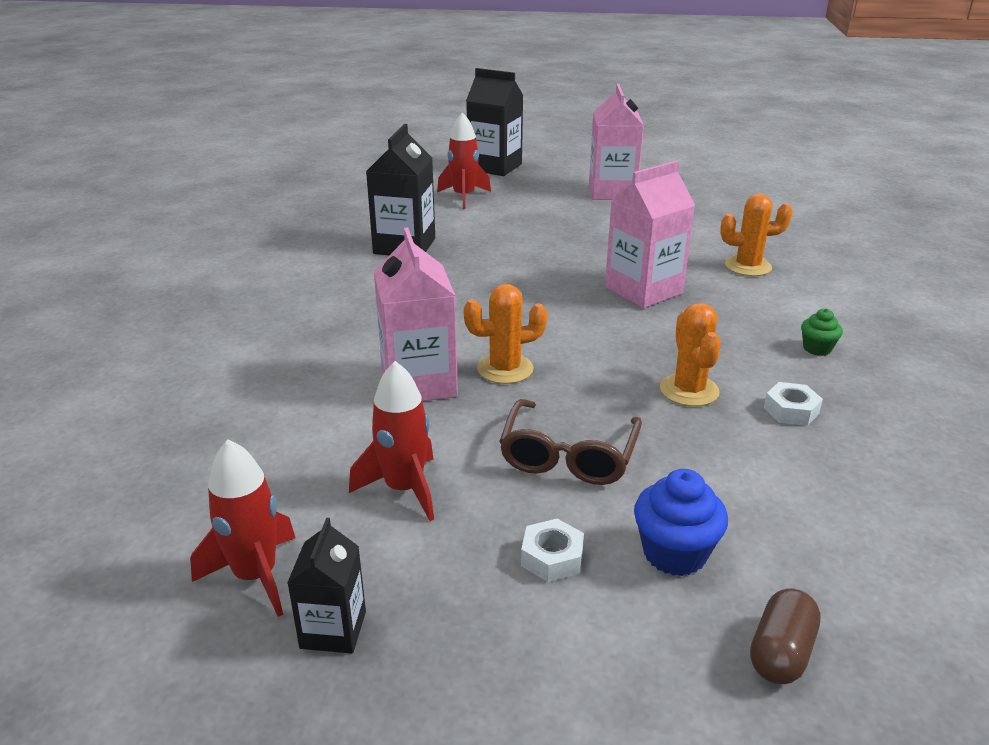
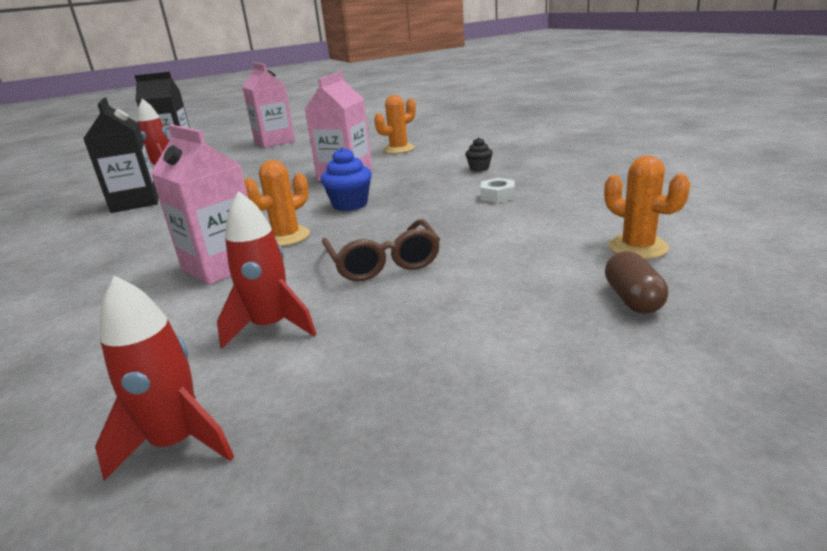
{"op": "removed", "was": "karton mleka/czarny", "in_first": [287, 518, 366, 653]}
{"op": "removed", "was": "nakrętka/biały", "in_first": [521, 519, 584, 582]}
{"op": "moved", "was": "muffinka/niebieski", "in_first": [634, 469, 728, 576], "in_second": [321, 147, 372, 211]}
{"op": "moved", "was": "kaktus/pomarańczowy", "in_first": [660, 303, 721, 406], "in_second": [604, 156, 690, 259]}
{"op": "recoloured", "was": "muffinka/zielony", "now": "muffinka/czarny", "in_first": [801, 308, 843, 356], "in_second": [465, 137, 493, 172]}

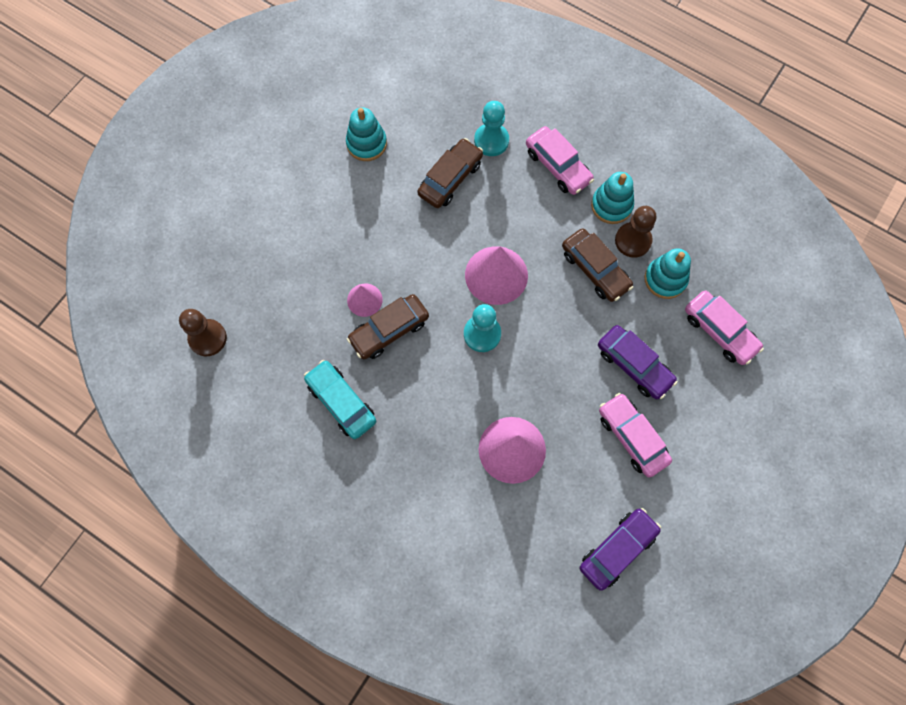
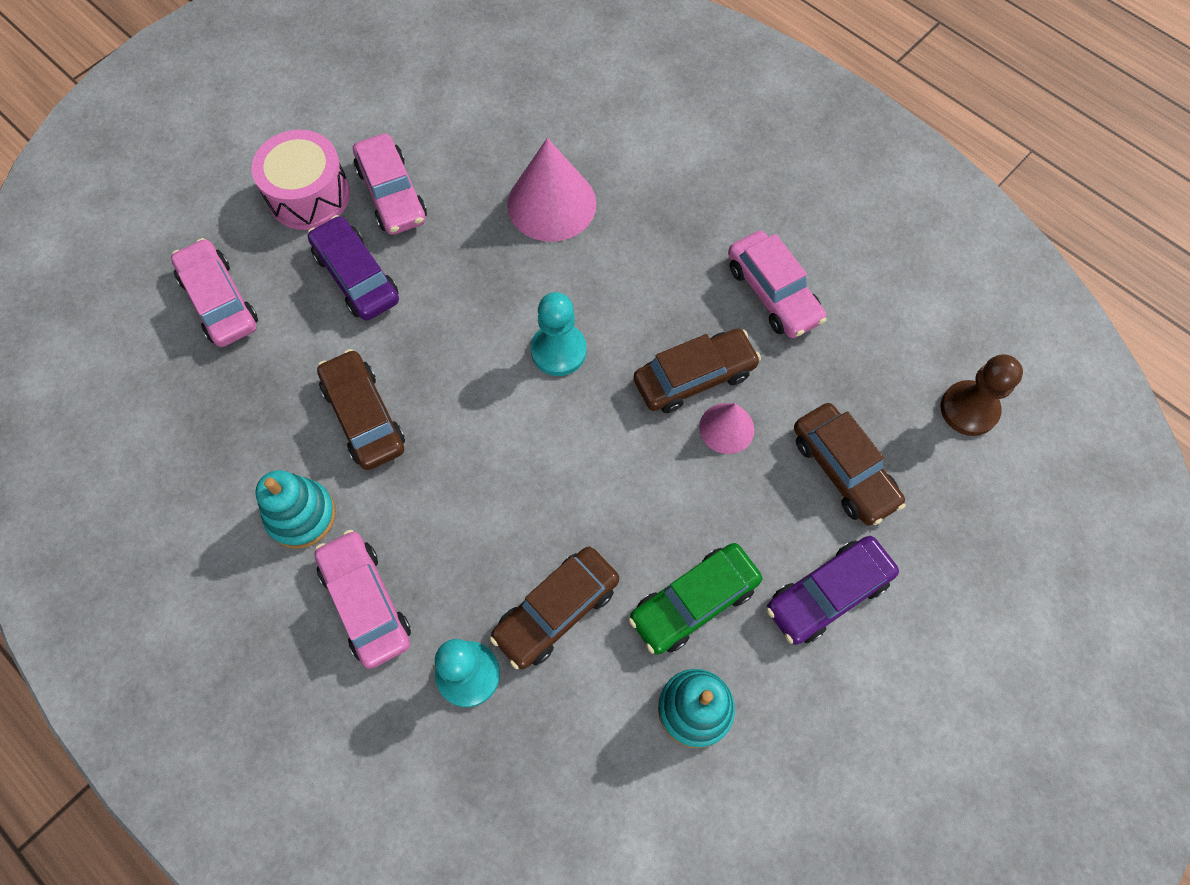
{"op": "recoloured", "was": "samochód/turkusowy", "now": "samochód/różowy", "in_first": [304, 360, 376, 439], "in_second": [728, 231, 827, 338]}
{"op": "removed", "was": "stożek/różowy", "in_first": [465, 246, 528, 305]}
{"op": "moved", "was": "samochód/fioletowy", "in_first": [580, 508, 661, 591], "in_second": [766, 536, 899, 645]}
{"op": "removed", "was": "pionek/brązowy", "in_first": [615, 206, 657, 258]}
{"op": "removed", "was": "zabawka nakładanka/turkusowy", "in_first": [645, 248, 691, 299]}
{"op": "added", "now": "bęben/różowy", "in_second": [252, 130, 350, 230]}
{"op": "added", "now": "samochód/zielony", "in_second": [628, 543, 762, 655]}
{"op": "added", "now": "samochód/brązowy", "in_second": [794, 403, 906, 526]}

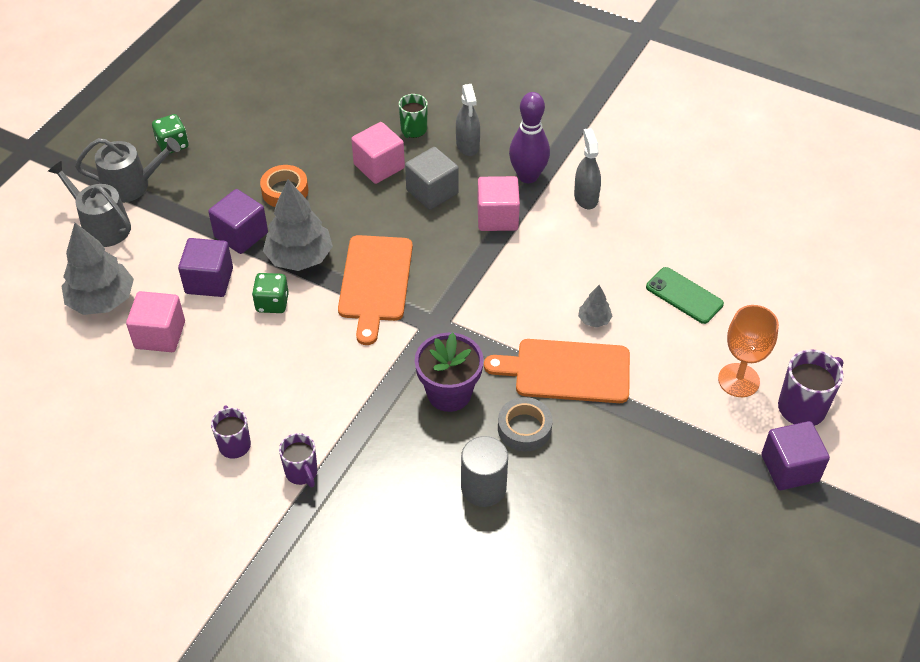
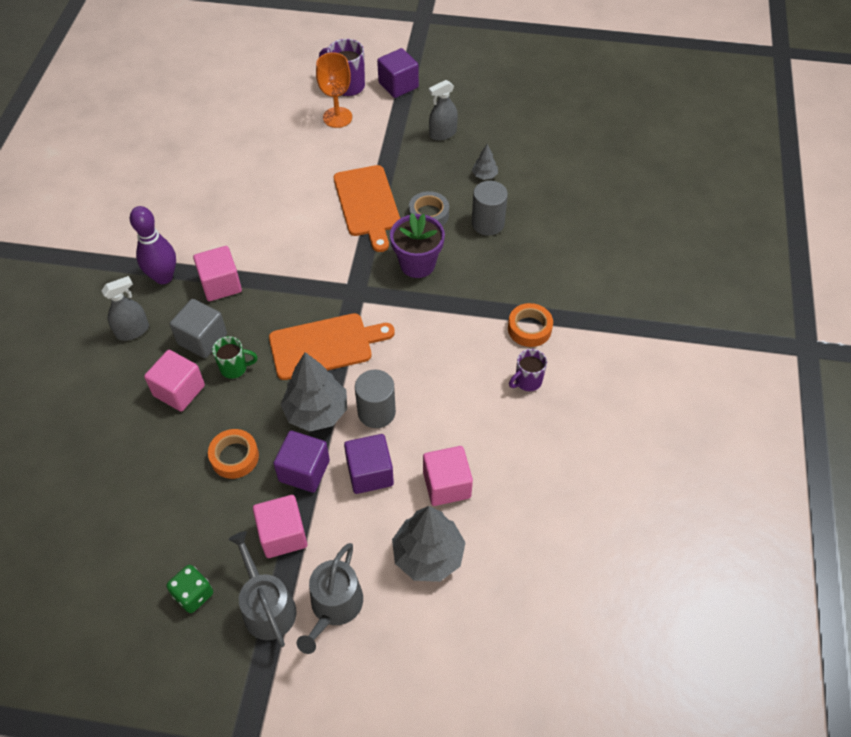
{"op": "replaced", "was": "kostka do gry/zielony", "now": "walec/szary", "in_first": [252, 273, 289, 313], "in_second": [355, 370, 396, 428]}
{"op": "replaced", "was": "kubek/fioletowy", "now": "taśma klejąca/pomarańczowy", "in_first": [279, 433, 318, 487], "in_second": [508, 303, 553, 347]}
{"op": "moved", "was": "kubek/zielony", "in_first": [399, 94, 428, 138], "in_second": [212, 336, 258, 379]}
{"op": "moved", "was": "spryskiwacz/szary", "in_first": [574, 128, 601, 209], "in_second": [429, 80, 458, 141]}
{"op": "moved", "was": "drzewko/szary", "in_first": [578, 285, 612, 328], "in_second": [472, 144, 498, 180]}
{"op": "removed", "was": "telefon/zielony", "in_first": [646, 267, 724, 324]}
{"op": "added", "now": "sześcian/różowy", "in_second": [253, 495, 307, 558]}

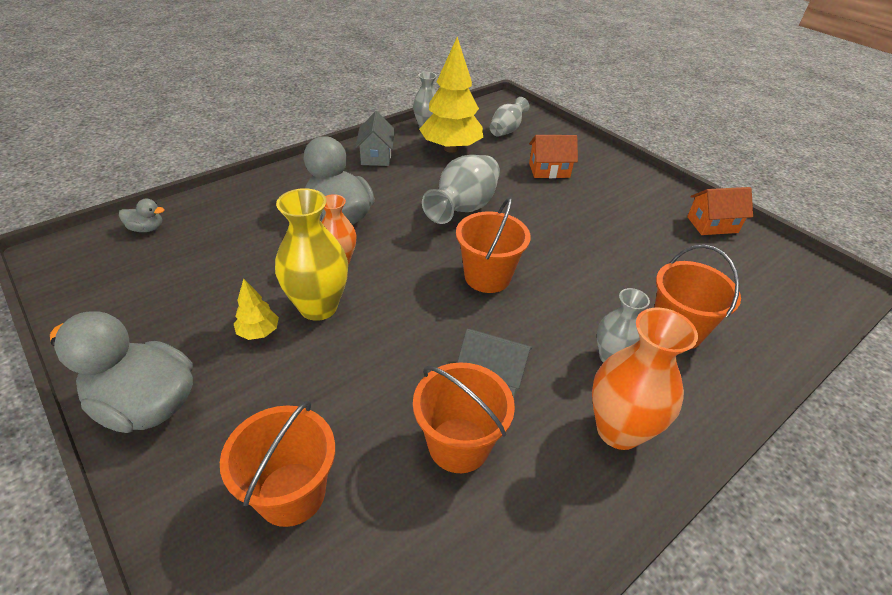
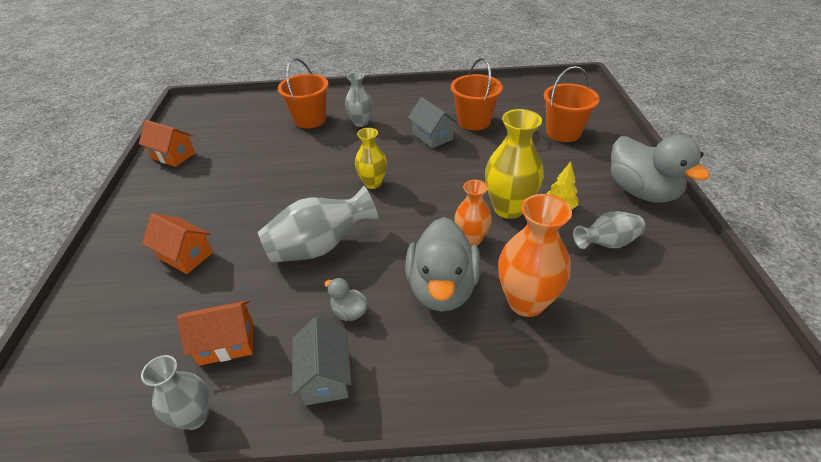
{"op": "moved", "was": "kaczka/szary", "in_first": [119, 199, 164, 232], "in_second": [324, 278, 368, 321]}
{"op": "turned", "was": "domek/szary", "in_first": [355, 111, 395, 166], "in_second": [292, 317, 352, 405], "clockwise": -45}
{"op": "replaced", "was": "drzewko/żółty", "now": "domek/pomarańczowy", "in_first": [419, 37, 483, 153], "in_second": [177, 300, 253, 366]}
{"op": "replaced", "was": "wiadro/pomarańczowy", "now": "wazon/żółty", "in_first": [456, 197, 531, 293], "in_second": [355, 128, 387, 189]}
{"op": "moved", "was": "wazon/szary", "in_first": [490, 97, 530, 137], "in_second": [573, 211, 645, 249]}
{"op": "moved", "was": "wazon/pomarańczowy", "in_first": [592, 308, 698, 450], "in_second": [498, 194, 572, 317]}

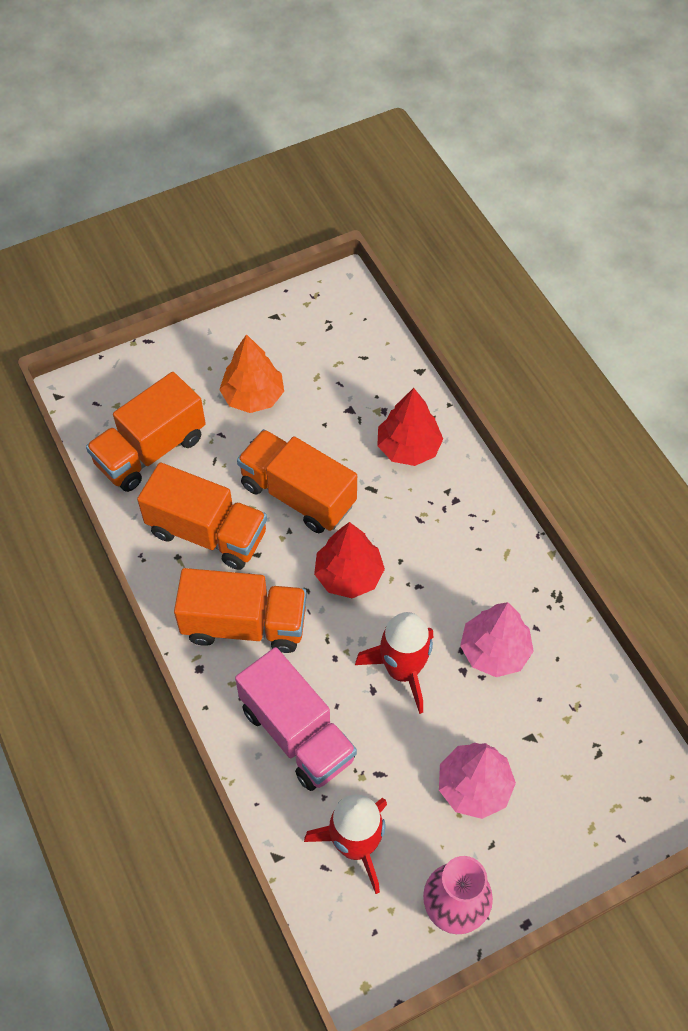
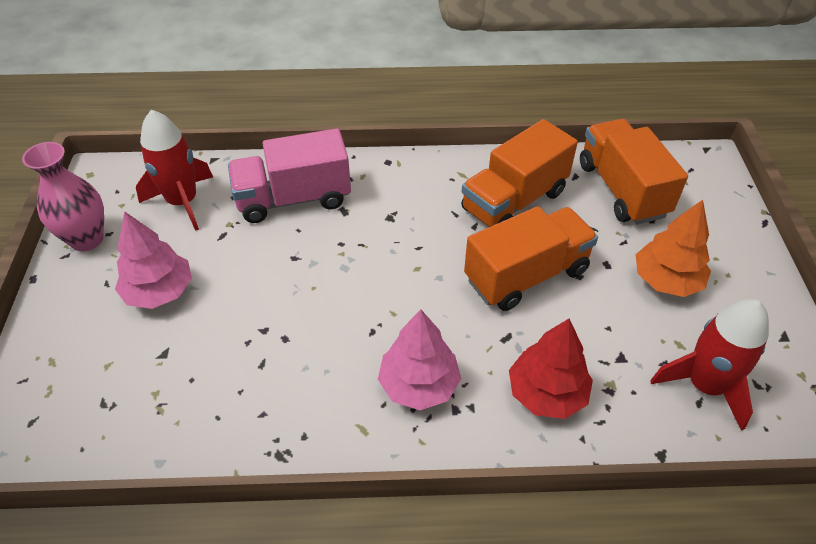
{"op": "removed", "was": "ciężarówka/pomarańczowy", "in_first": [174, 568, 307, 653]}
{"op": "removed", "was": "drzewko/czerwony", "in_first": [314, 522, 385, 598]}
{"op": "moved", "was": "rakieta/czerwony", "in_first": [355, 612, 433, 714], "in_second": [650, 299, 769, 431]}
{"op": "moved", "was": "drzewko/różowy", "in_first": [460, 602, 534, 677], "in_second": [378, 309, 461, 410]}

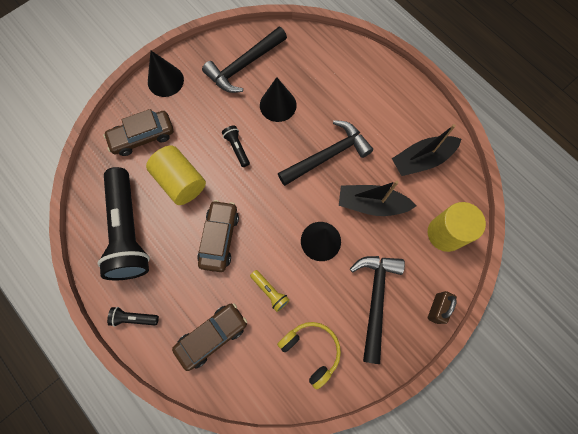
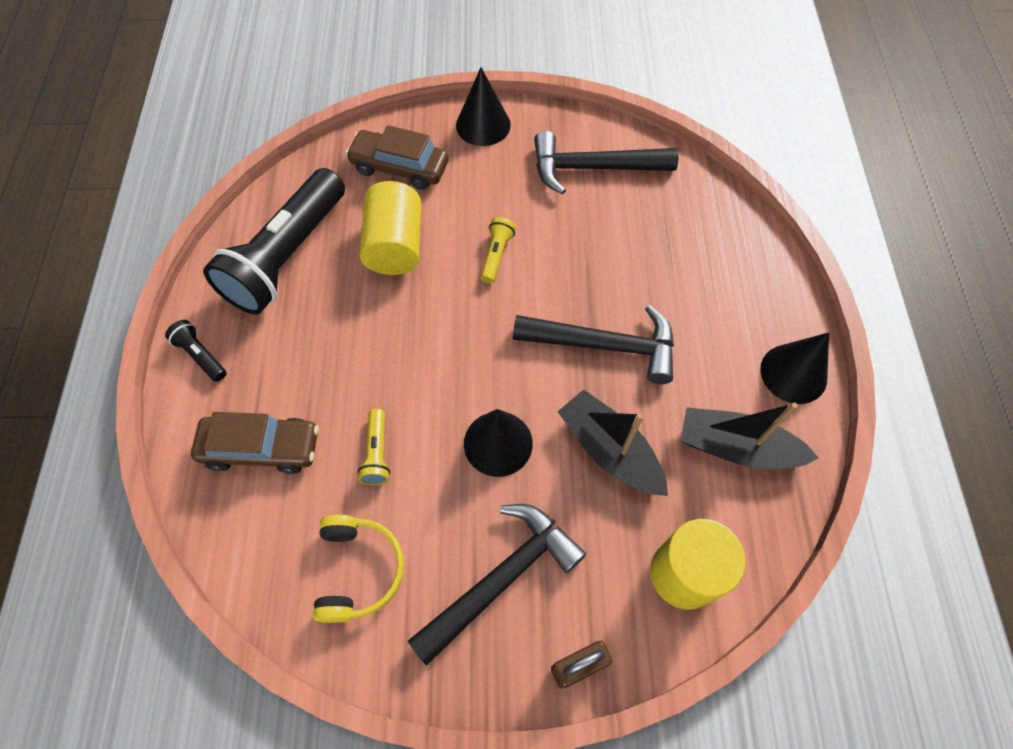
{"op": "removed", "was": "samochód/brązowy", "in_first": [197, 200, 239, 272]}
{"op": "recoloured", "was": "latarka/czarny", "now": "latarka/żółty", "in_first": [222, 125, 250, 167], "in_second": [481, 217, 516, 283]}
{"op": "moved", "was": "stożek/czarny", "in_first": [260, 77, 297, 122], "in_second": [760, 332, 829, 404]}

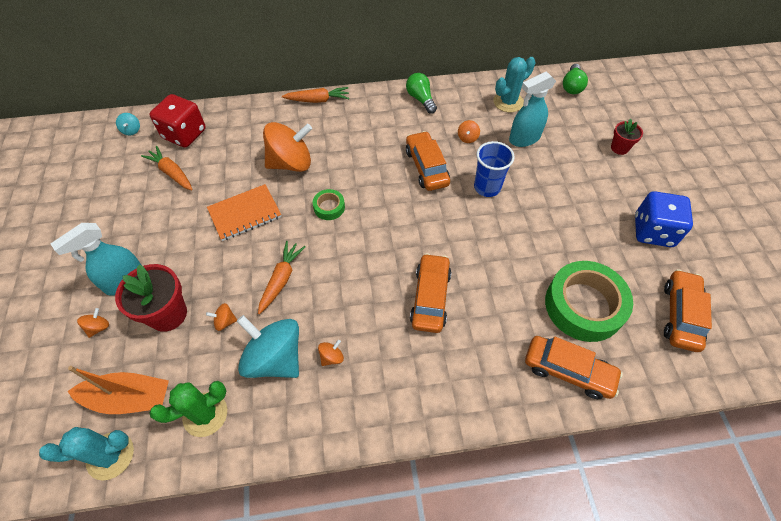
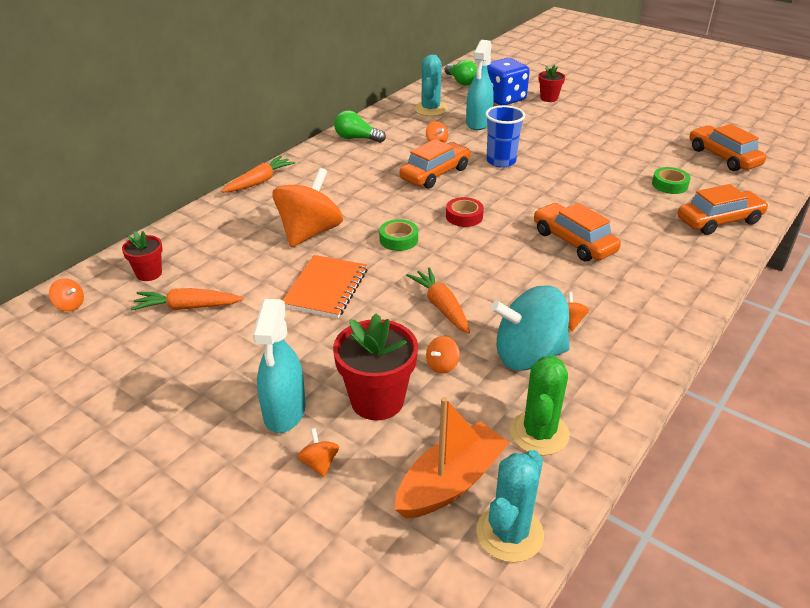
{"op": "recoloured", "was": "bączek/turkusowy", "now": "bączek/pomarańczowy", "in_first": [116, 113, 140, 136], "in_second": [49, 278, 84, 311]}
{"op": "replaced", "was": "kostka do gry/czerwony", "now": "doniczka/czerwony", "in_first": [149, 94, 206, 148], "in_second": [122, 231, 163, 281]}
{"op": "turned", "was": "samochód/pomarańczowy", "in_first": [406, 131, 450, 191], "in_second": [400, 139, 471, 189], "clockwise": 105}
{"op": "resized", "was": "taśma klejąca/zielony", "in_first": [545, 261, 633, 342], "in_second": [652, 167, 691, 194], "ratio": 0.46}
{"op": "moved", "was": "kostka do gry/niebieski", "in_first": [635, 191, 693, 247], "in_second": [487, 58, 530, 105]}
{"op": "added", "now": "taśma klejąca/czerwony", "in_second": [446, 197, 484, 227]}

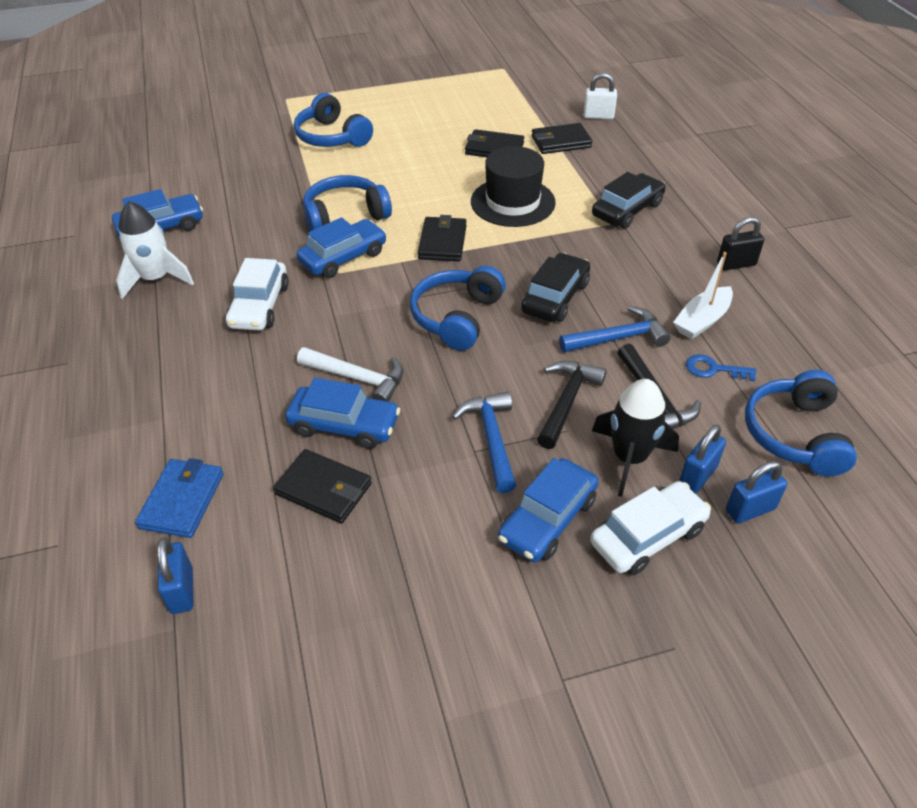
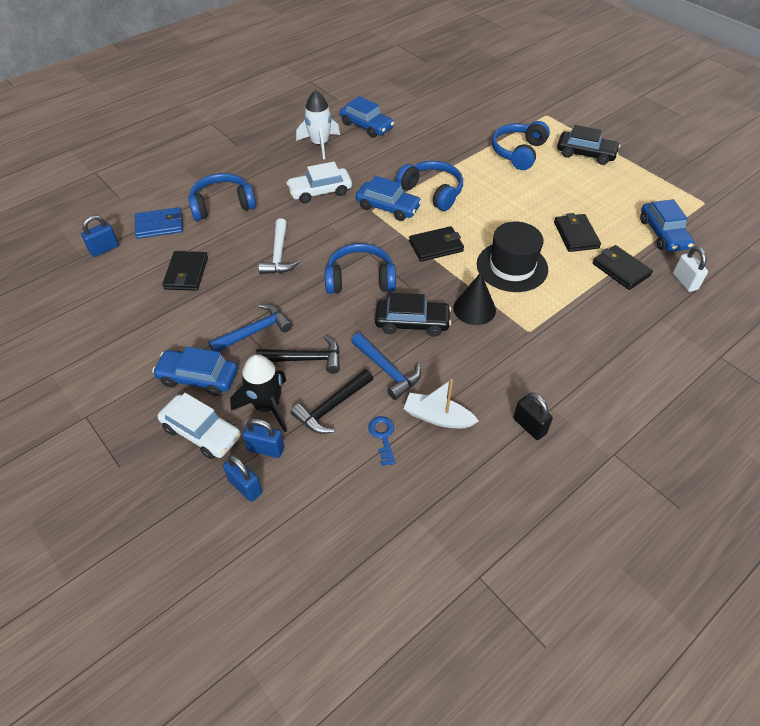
{"op": "moved", "was": "samochód/niebieski", "in_first": [285, 378, 400, 449], "in_second": [640, 199, 694, 252]}
{"op": "moved", "was": "samochód/czarny", "in_first": [592, 172, 666, 229], "in_second": [557, 125, 620, 165]}
{"op": "moved", "was": "słuchawki/niebieski", "in_first": [745, 370, 857, 476], "in_second": [188, 173, 256, 221]}
{"op": "added", "now": "stożek/czarny", "in_second": [453, 272, 496, 325]}

